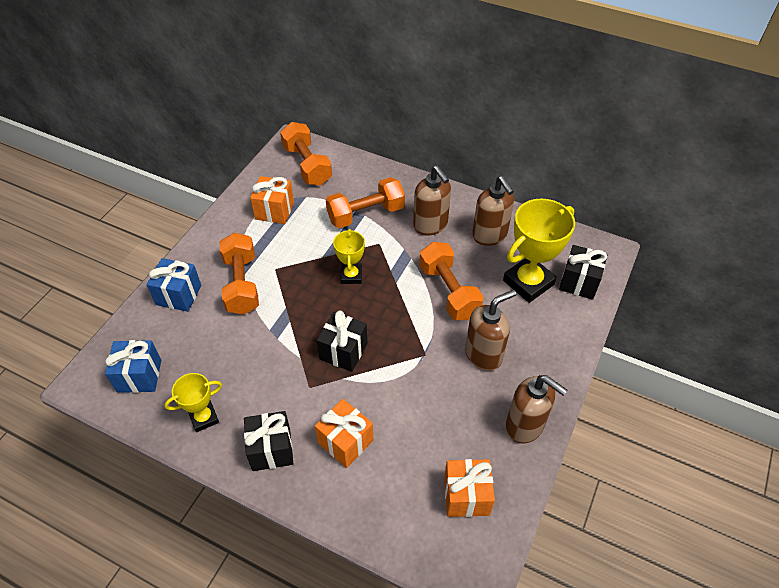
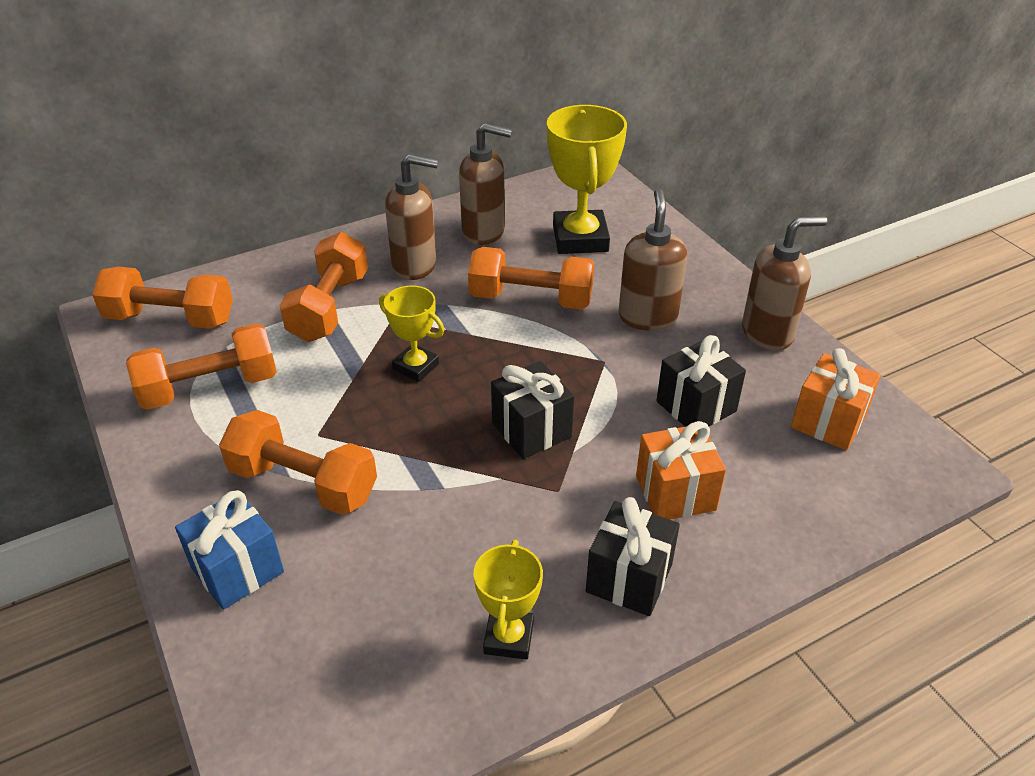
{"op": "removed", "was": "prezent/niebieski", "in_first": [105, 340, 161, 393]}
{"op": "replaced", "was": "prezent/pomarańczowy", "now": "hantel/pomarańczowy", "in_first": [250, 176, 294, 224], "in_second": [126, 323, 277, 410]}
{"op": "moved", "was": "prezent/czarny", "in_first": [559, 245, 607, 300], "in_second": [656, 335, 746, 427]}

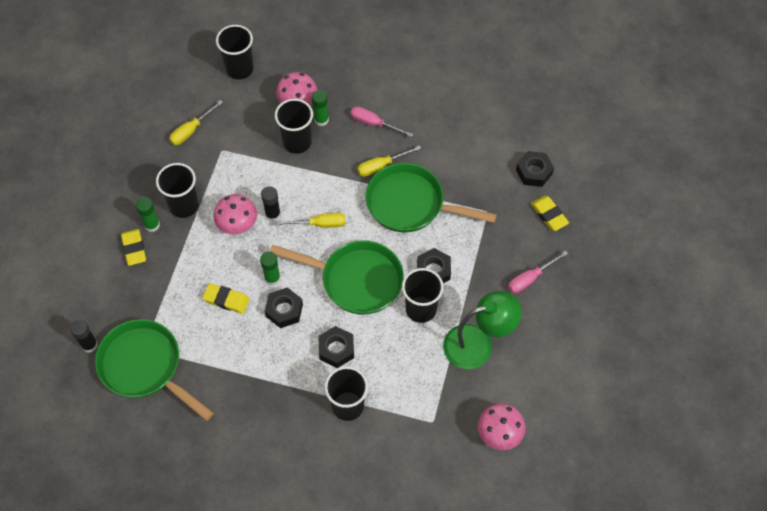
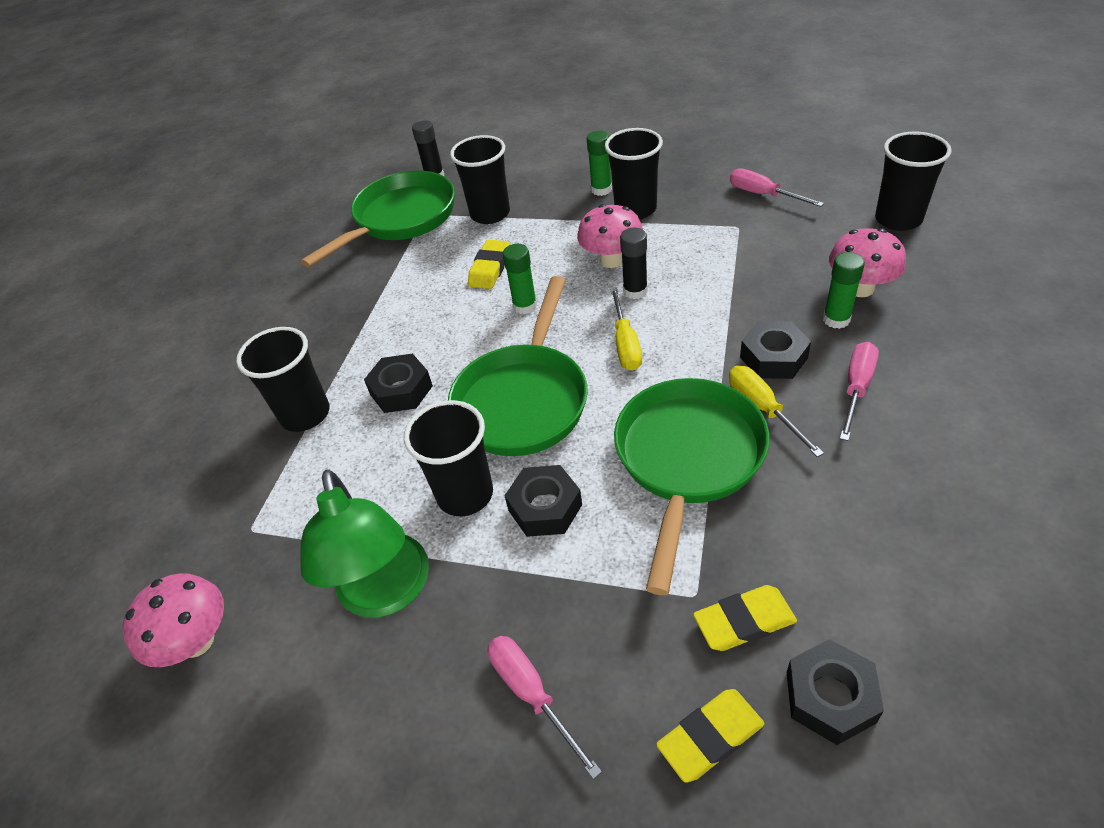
{"op": "moved", "was": "gumka do mazania/żółty", "in_first": [121, 229, 146, 266], "in_second": [693, 585, 797, 651]}
{"op": "recoloured", "was": "śrubokręt/żółty", "now": "śrubokręt/różowy", "in_first": [169, 100, 223, 145], "in_second": [730, 168, 824, 207]}
{"op": "moved", "was": "nakrętka/czarny", "in_first": [265, 287, 303, 328], "in_second": [740, 321, 811, 379]}
{"op": "moved", "was": "szklanka/czarny", "in_first": [275, 99, 313, 154], "in_second": [450, 135, 510, 224]}

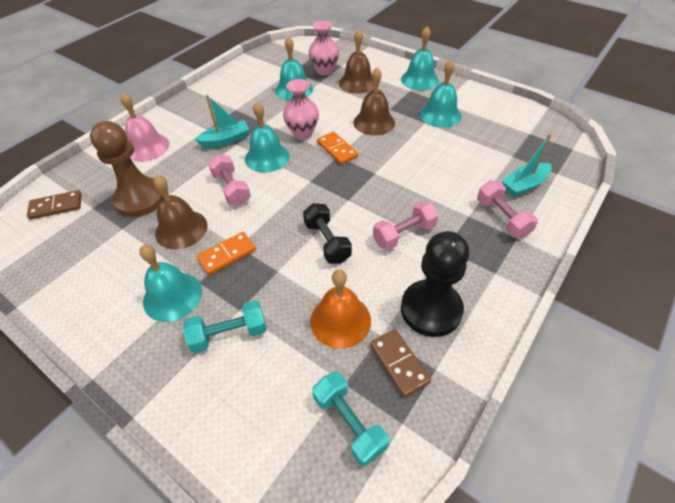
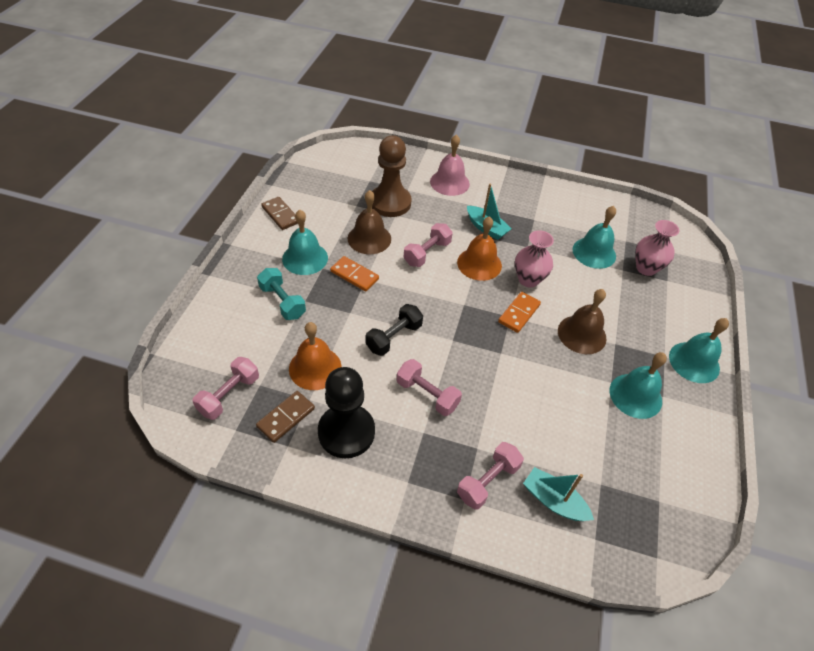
{"op": "moved", "was": "kostka domina/brązowy", "in_first": [27, 190, 82, 220], "in_second": [261, 197, 298, 230]}
{"op": "recoloured", "was": "dzwonek/turkusowy", "now": "dzwonek/pomarańczowy", "in_first": [245, 102, 290, 173], "in_second": [457, 216, 502, 281]}
{"op": "recoloured", "was": "hantel/turkusowy", "now": "hantel/różowy", "in_first": [312, 371, 389, 466], "in_second": [193, 357, 259, 420]}
{"op": "removed", "was": "dzwonek/brązowy", "in_first": [339, 29, 374, 94]}

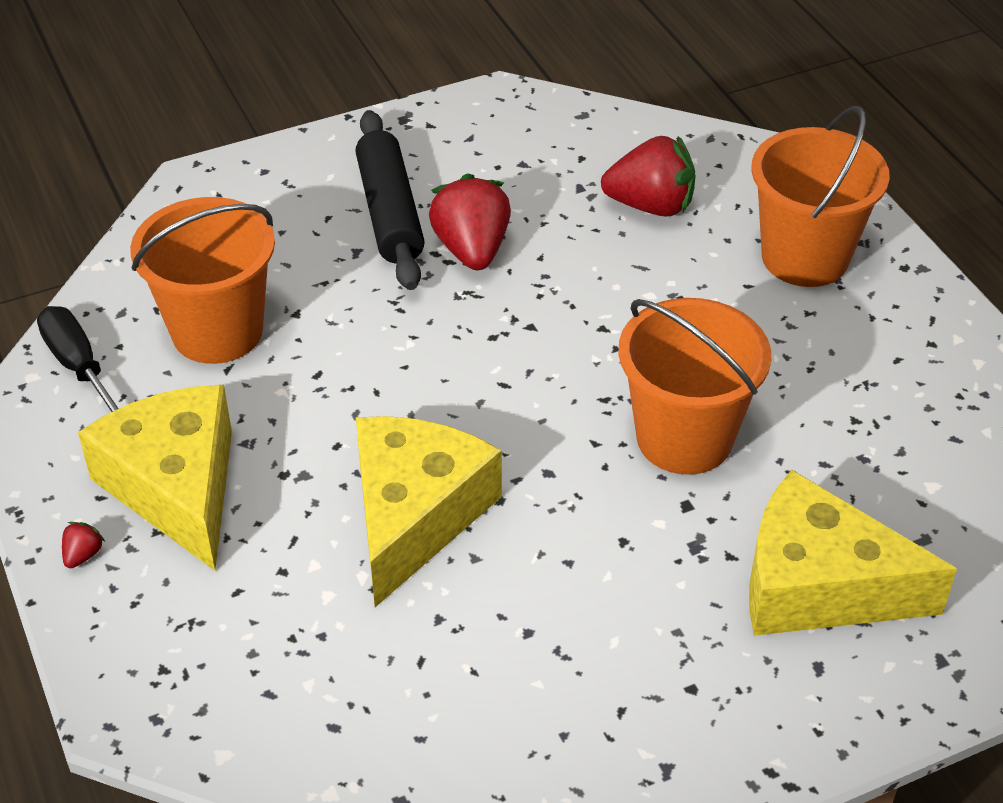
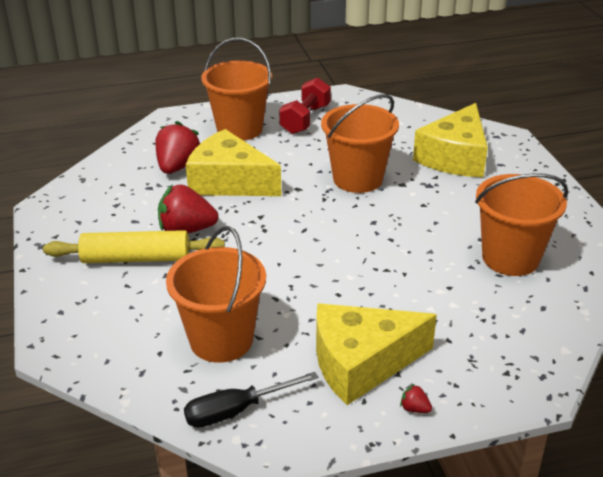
{"op": "recoloured", "was": "wałek do ciasta/czarny", "now": "wałek do ciasta/żółty", "in_first": [355, 110, 425, 290], "in_second": [43, 230, 225, 263]}
{"op": "moved", "was": "ser/żółty", "in_first": [356, 416, 502, 607], "in_second": [186, 129, 282, 196]}
{"op": "added", "now": "hantel/czerwony", "in_second": [279, 78, 331, 134]}
{"op": "added", "now": "wiadro/pomarańczowy", "in_second": [475, 173, 568, 276]}

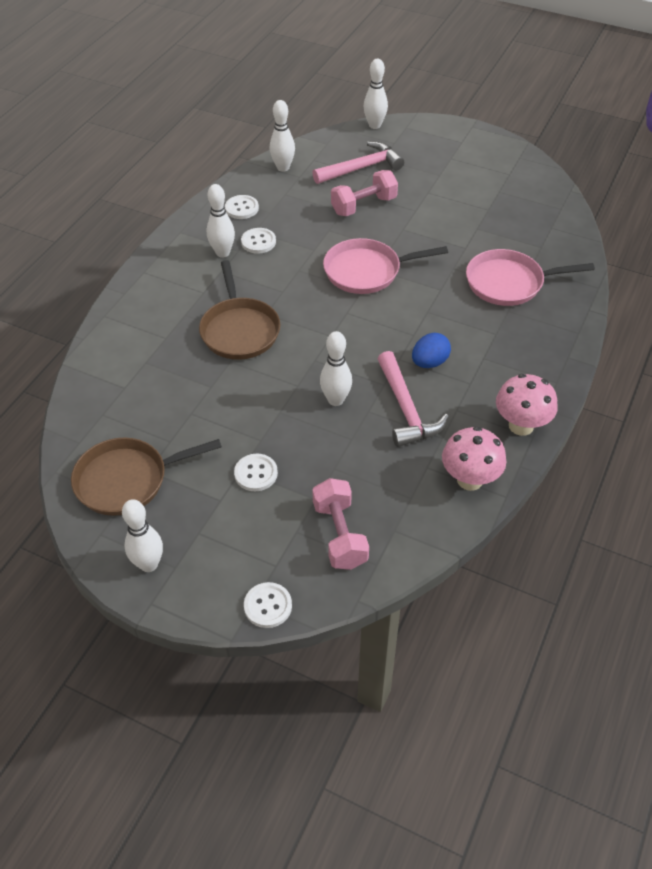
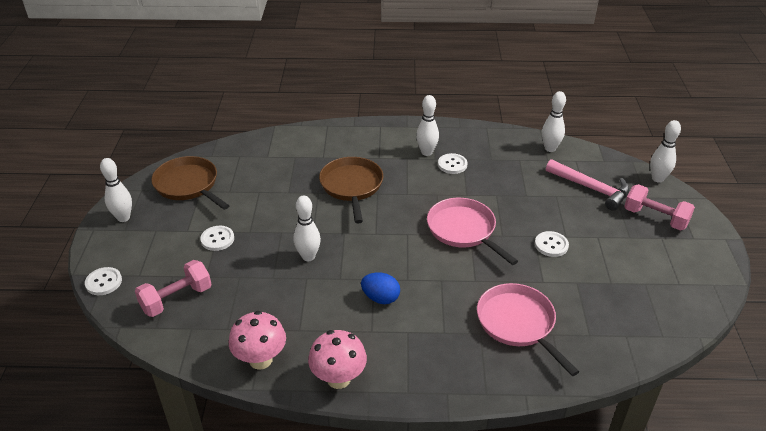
{"op": "turned", "was": "patelnia/brązowy", "in_first": [199, 260, 280, 360], "in_second": [319, 157, 383, 224], "clockwise": 120}
{"op": "moved", "was": "guzik/biały", "in_first": [225, 195, 259, 219], "in_second": [535, 231, 569, 257]}
{"op": "moved", "was": "hantel/różowy", "in_first": [331, 170, 398, 216], "in_second": [624, 184, 695, 231]}
{"op": "removed", "was": "młotek/różowy", "in_first": [378, 351, 449, 447]}

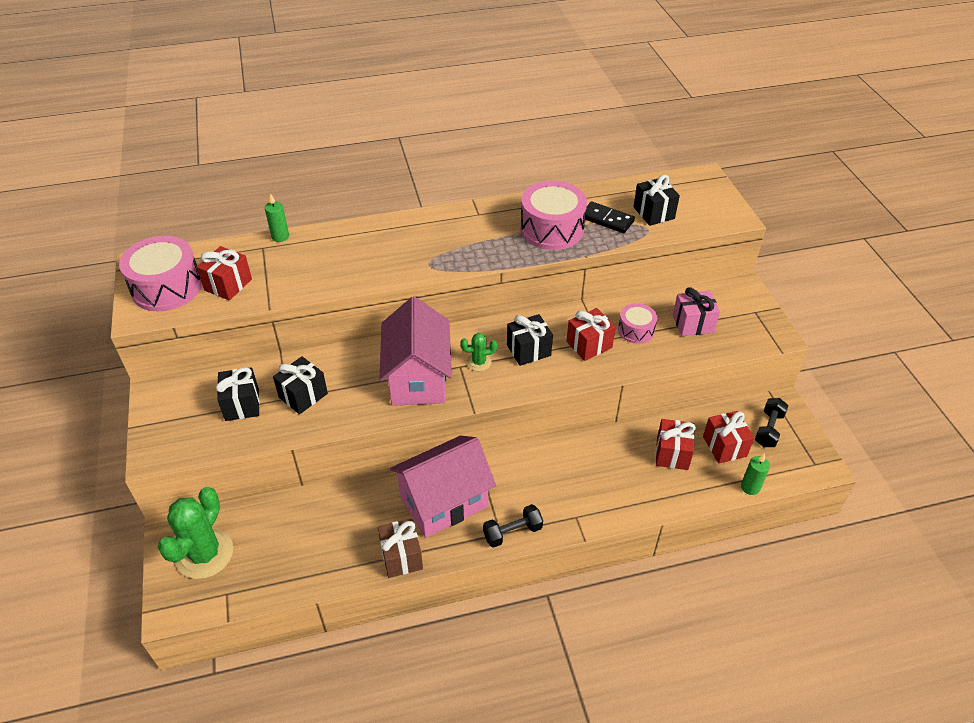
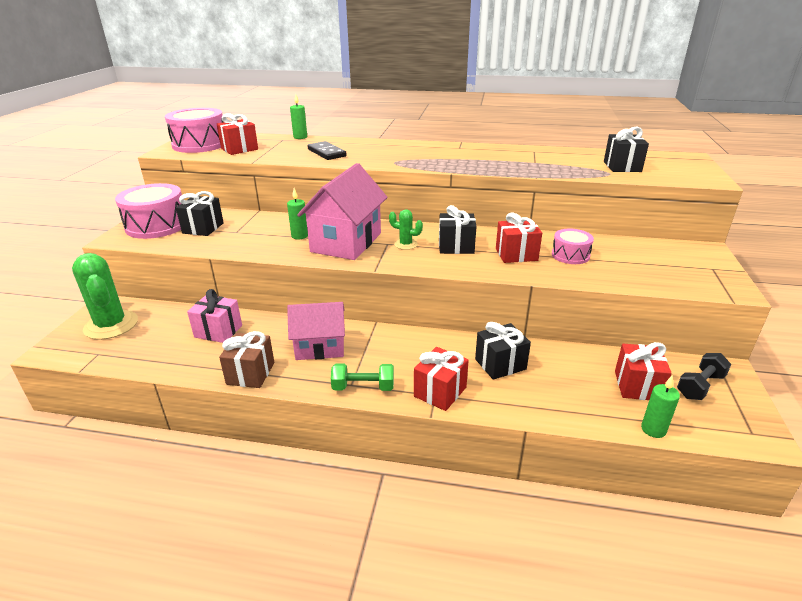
{"op": "turned", "was": "kaktus/zielony", "in_first": [158, 487, 233, 579], "in_second": [72, 253, 138, 340], "clockwise": -75}
{"op": "moved", "was": "prezent/czarny", "in_first": [273, 356, 328, 414], "in_second": [475, 322, 531, 380]}
{"op": "resized", "was": "domek/różowy", "in_first": [390, 436, 496, 538], "in_second": [287, 302, 345, 360], "ratio": 0.66}
{"op": "recoloured", "was": "hantel/czarny", "now": "hantel/zielony", "in_first": [483, 504, 543, 548], "in_second": [331, 363, 394, 391]}
{"op": "moved", "was": "bęben/różowy", "in_first": [520, 181, 587, 250], "in_second": [115, 183, 182, 239]}
{"op": "moved", "was": "kostka domina/czarny", "in_first": [585, 201, 635, 233], "in_second": [308, 141, 347, 160]}
{"op": "moved", "was": "prezent/czerwony", "in_first": [656, 419, 696, 470], "in_second": [414, 347, 469, 411]}
{"op": "moved", "was": "prezent/różowy", "in_first": [673, 287, 720, 336], "in_second": [187, 289, 242, 343]}
{"op": "added", "now": "świeca/zielony", "in_second": [287, 188, 308, 239]}

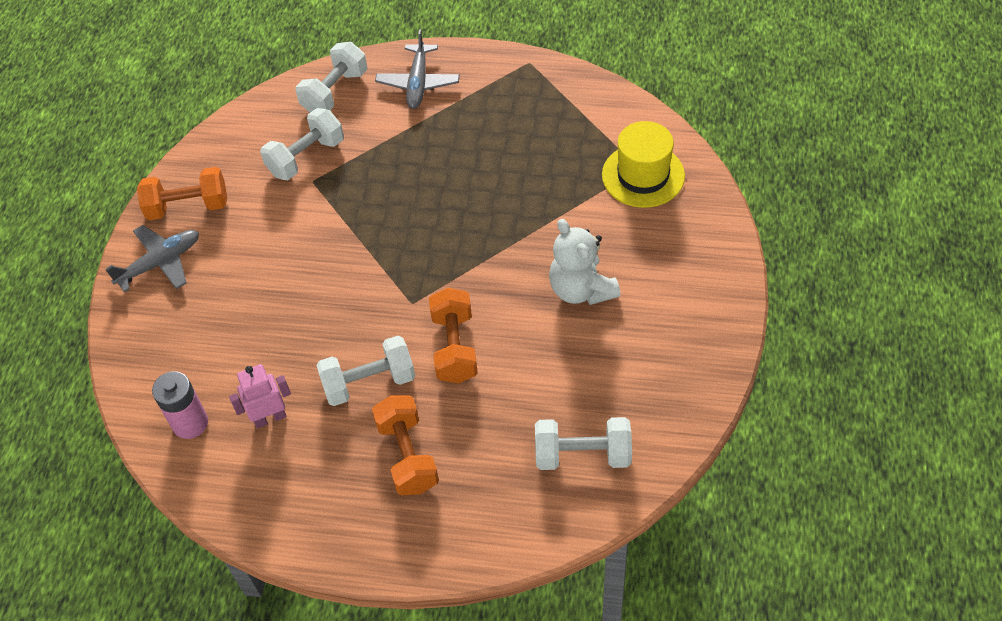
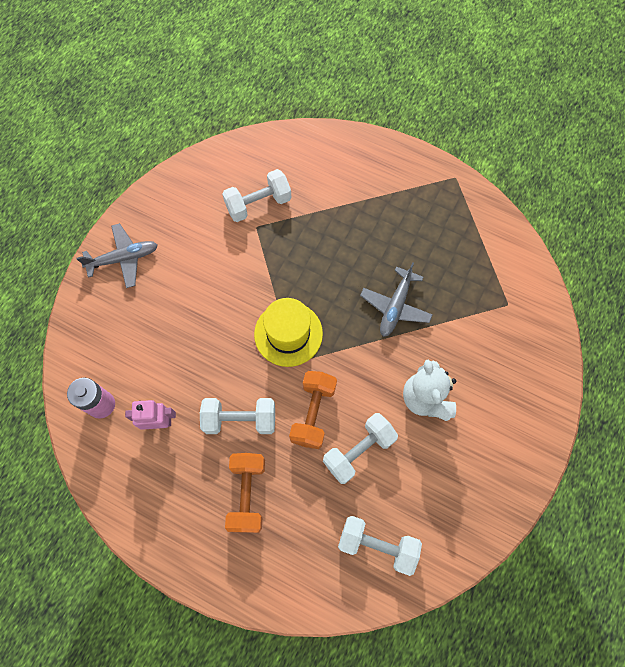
{"op": "removed", "was": "hantel/pomarańczowy", "in_first": [137, 167, 227, 220]}
{"op": "moved", "was": "hantel/biały", "in_first": [295, 42, 367, 112], "in_second": [323, 413, 398, 484]}
{"op": "moved", "was": "samolot/szary", "in_first": [375, 30, 460, 109], "in_second": [360, 262, 433, 337]}
{"op": "moved", "was": "kapelusz/żółty", "in_first": [602, 121, 685, 208], "in_second": [254, 298, 323, 367]}

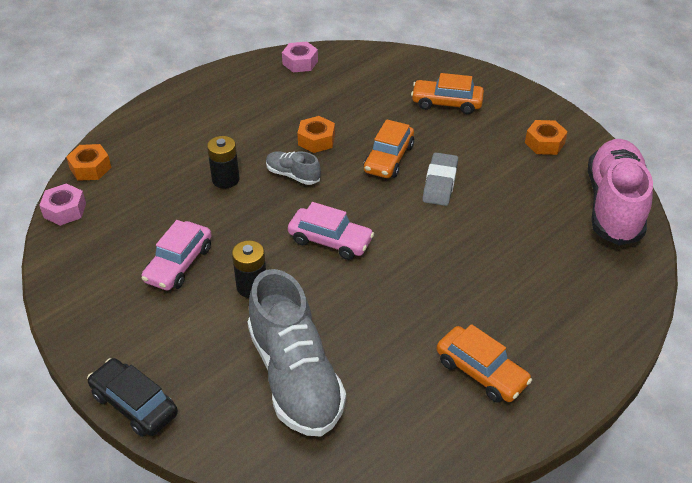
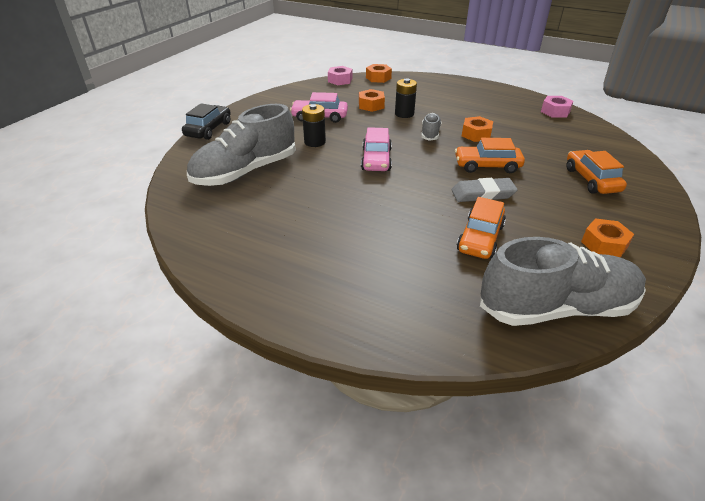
{"op": "moved", "was": "samochód/pomarańczowy", "in_first": [437, 324, 532, 403], "in_second": [457, 197, 506, 259]}
{"op": "recoloured", "was": "but/różowy", "now": "but/szary", "in_first": [588, 139, 653, 246], "in_second": [480, 237, 646, 326]}
{"op": "added", "now": "nakrętka/pomarańczowy", "in_second": [359, 89, 385, 112]}

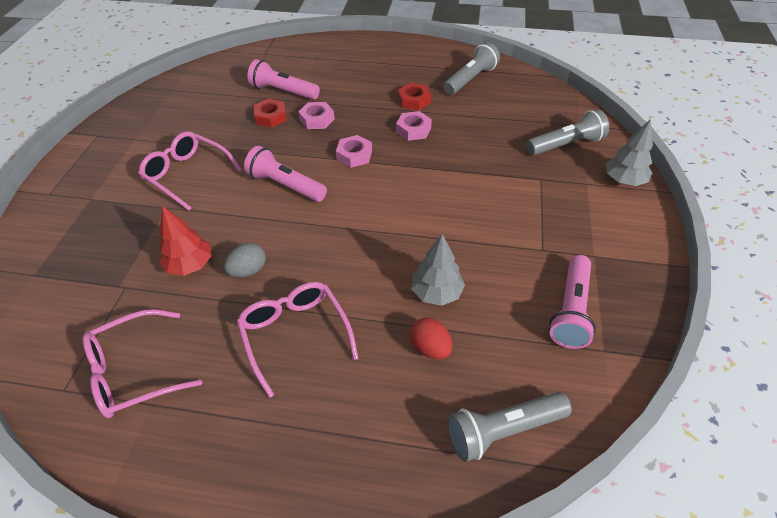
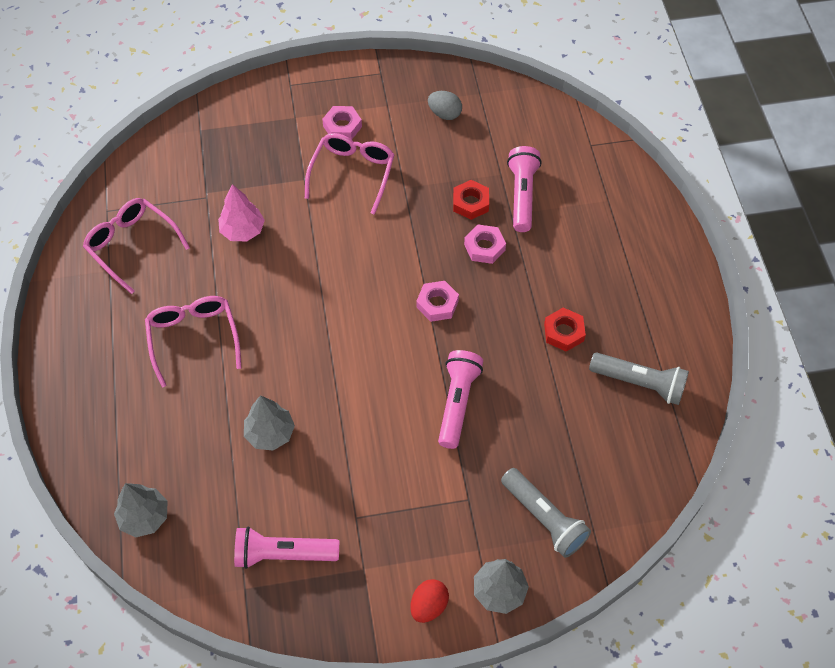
{"op": "recoloured", "was": "drzewko/czerwony", "now": "drzewko/różowy", "in_first": [159, 206, 212, 276], "in_second": [218, 184, 265, 241]}
{"op": "moved", "was": "jajko/szary", "in_first": [224, 243, 266, 277], "in_second": [428, 91, 462, 120]}
{"op": "turned", "was": "okulary/różowy", "in_first": [237, 282, 359, 398], "in_second": [145, 296, 241, 388], "clockwise": -60}
{"op": "moved", "was": "latarka/różowy", "in_first": [244, 146, 327, 202], "in_second": [438, 350, 483, 449]}
{"op": "moved", "was": "nakrętka/różowy", "in_first": [396, 111, 432, 141], "in_second": [322, 106, 362, 140]}
{"op": "moved", "was": "jajko/czerwony", "in_first": [410, 318, 452, 359], "in_second": [410, 579, 449, 623]}
{"op": "replaced", "was": "latarka/szary", "now": "drzewko/szary", "in_first": [448, 392, 572, 462], "in_second": [114, 483, 167, 538]}

